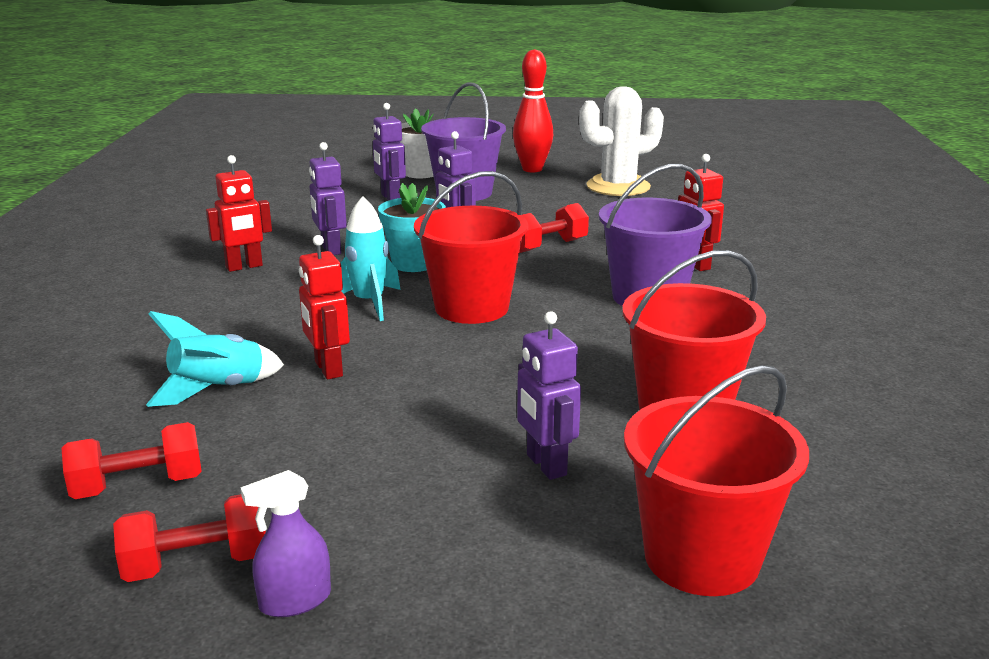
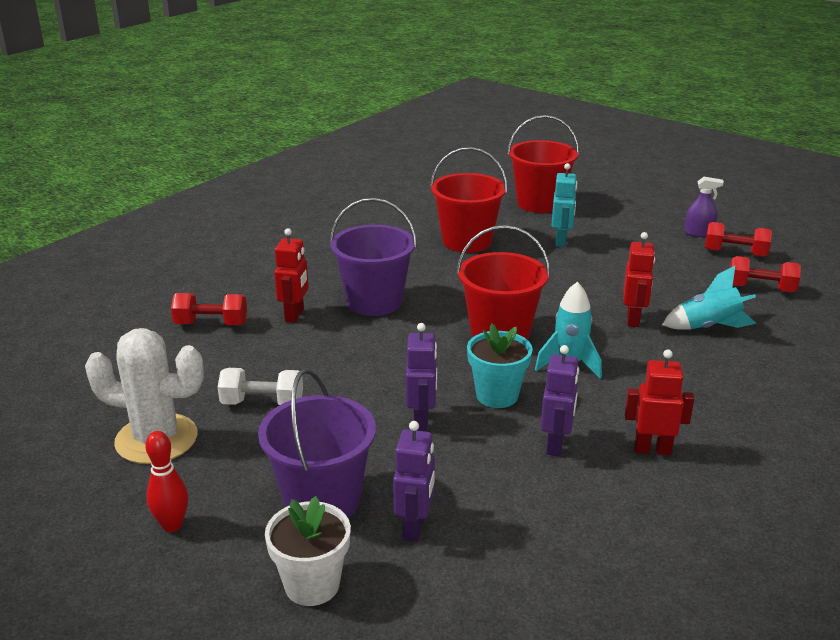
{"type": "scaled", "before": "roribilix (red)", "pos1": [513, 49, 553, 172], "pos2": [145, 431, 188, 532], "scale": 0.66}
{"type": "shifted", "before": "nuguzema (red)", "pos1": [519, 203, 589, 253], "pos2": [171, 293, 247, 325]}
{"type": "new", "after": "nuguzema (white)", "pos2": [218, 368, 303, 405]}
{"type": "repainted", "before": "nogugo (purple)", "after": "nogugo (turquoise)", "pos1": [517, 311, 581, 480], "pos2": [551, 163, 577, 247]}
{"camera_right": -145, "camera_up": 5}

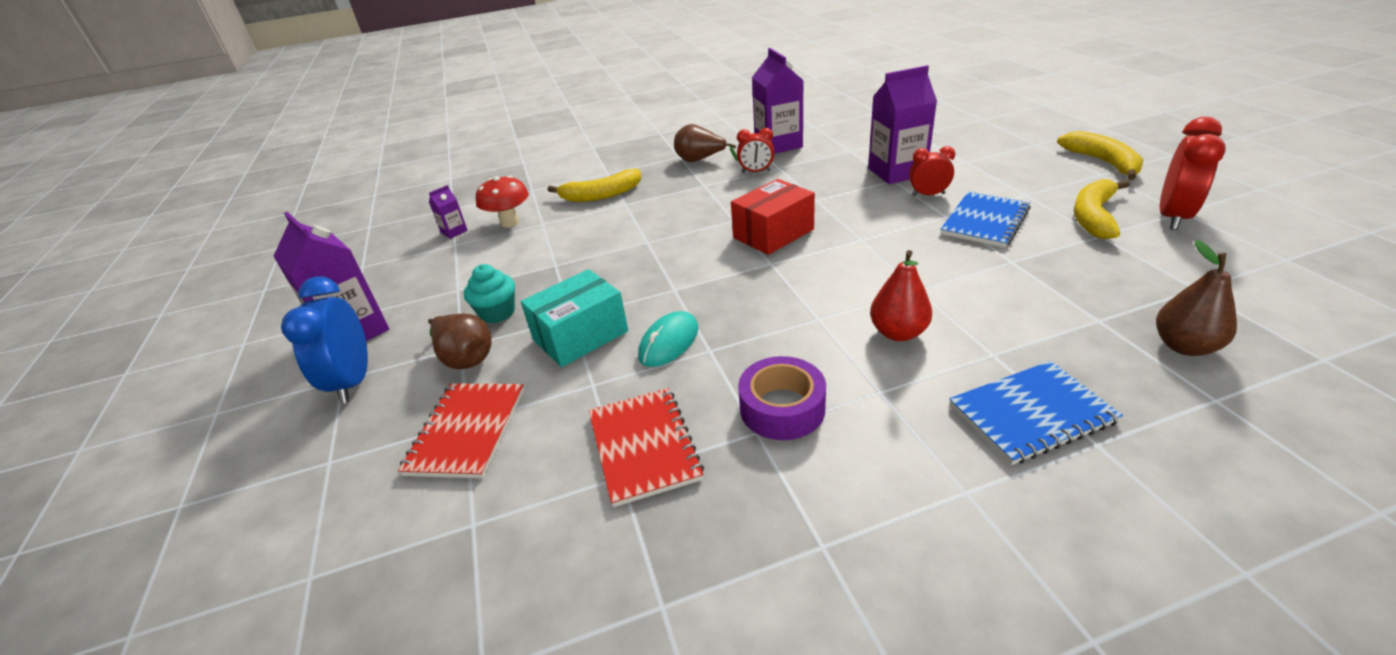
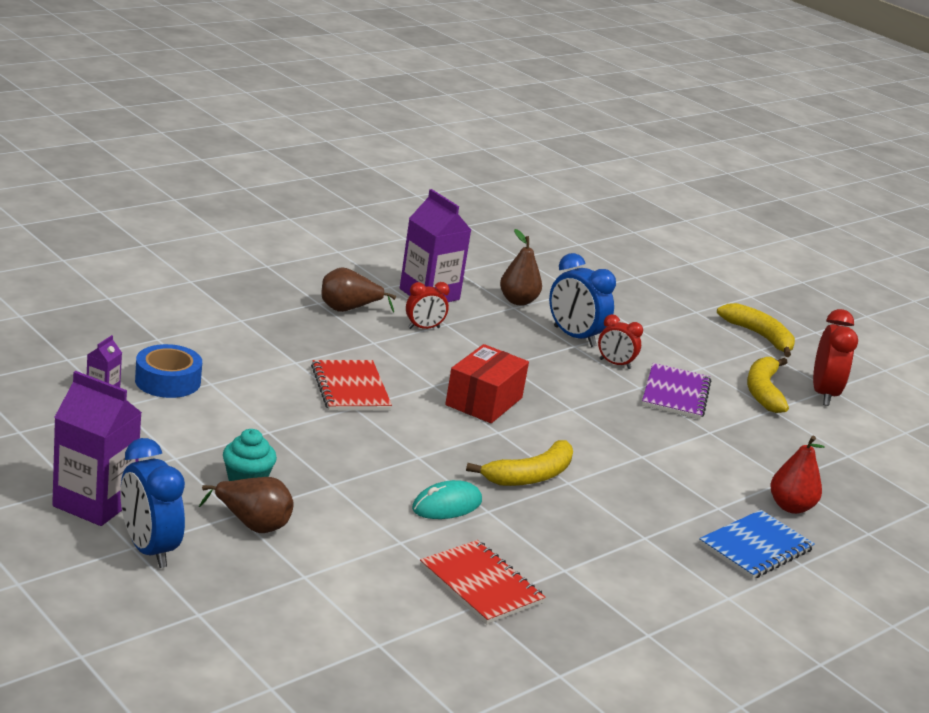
{"type": "swapped", "before": "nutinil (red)", "after": "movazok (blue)", "pos1": [476, 176, 529, 228], "pos2": [135, 344, 202, 398]}
{"type": "shifted", "before": "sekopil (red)", "pos1": [398, 383, 524, 478], "pos2": [311, 360, 392, 411]}
{"type": "rotated", "before": "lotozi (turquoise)", "pos1": [638, 311, 698, 367], "pos2": [412, 480, 482, 519], "turn": 45}
{"type": "shifted", "before": "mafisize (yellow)", "pos1": [548, 168, 641, 202], "pos2": [466, 440, 573, 486]}
{"type": "shifted", "before": "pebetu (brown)", "pos1": [1156, 240, 1237, 356], "pos2": [500, 229, 542, 306]}
{"type": "swapped", "before": "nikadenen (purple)", "after": "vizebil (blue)", "pos1": [868, 65, 937, 184], "pos2": [549, 253, 616, 347]}
{"type": "rotated", "before": "vizebil (red)", "pos1": [909, 146, 955, 196], "pos2": [598, 314, 643, 369], "turn": -135}
{"type": "repainted", "before": "sekopil (blue)", "after": "sekopil (purple)", "pos1": [941, 191, 1031, 248], "pos2": [642, 363, 711, 419]}
{"type": "shifted", "before": "pebetu (red)", "pos1": [870, 250, 932, 341], "pos2": [770, 436, 825, 514]}
{"type": "gone", "before": "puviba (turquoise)", "pos1": [521, 269, 628, 367]}
{"type": "gone", "before": "movazok (purple)", "pos1": [738, 356, 826, 440]}
{"camera_right": -30, "camera_up": -10}

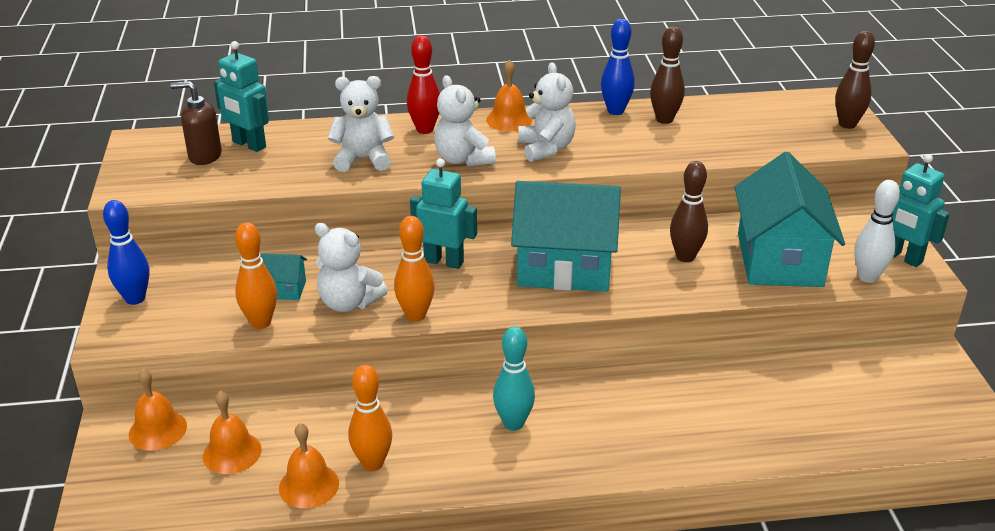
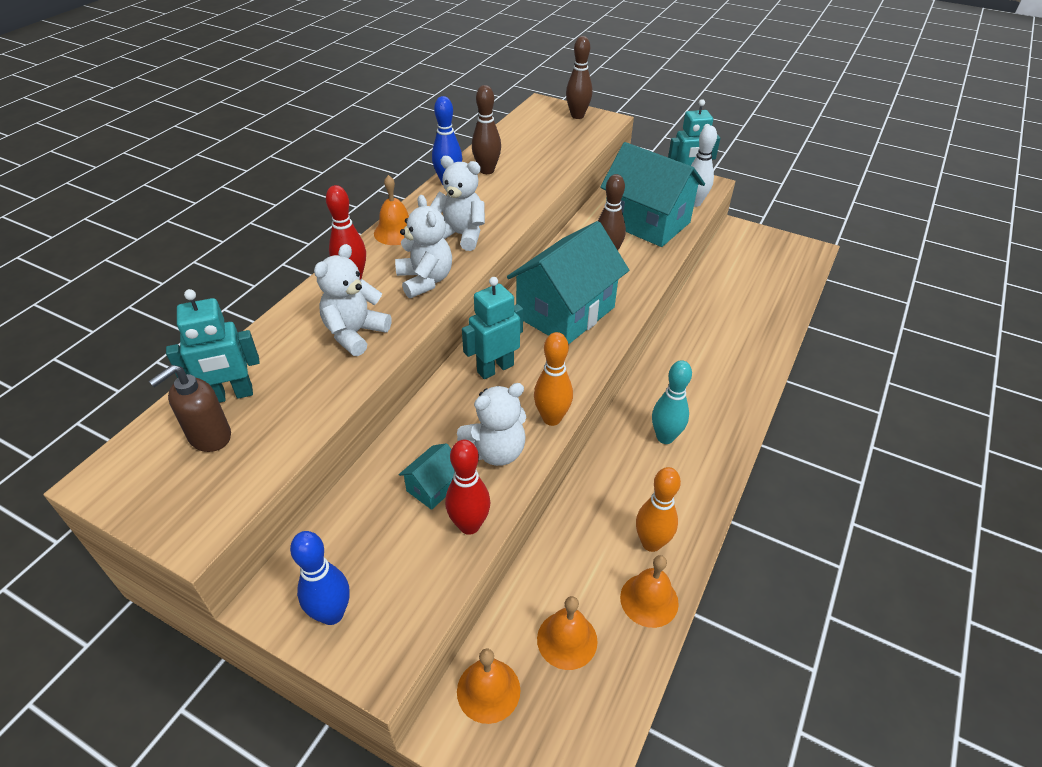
{"type": "rotated", "before": "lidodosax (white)", "pos1": [434, 75, 496, 167], "pos2": [395, 195, 452, 298], "turn": -120}
{"type": "repainted", "before": "roribilix (orange)", "after": "roribilix (red)", "pos1": [235, 222, 277, 329], "pos2": [445, 440, 490, 535]}
{"camera_right": -55, "camera_up": 10}

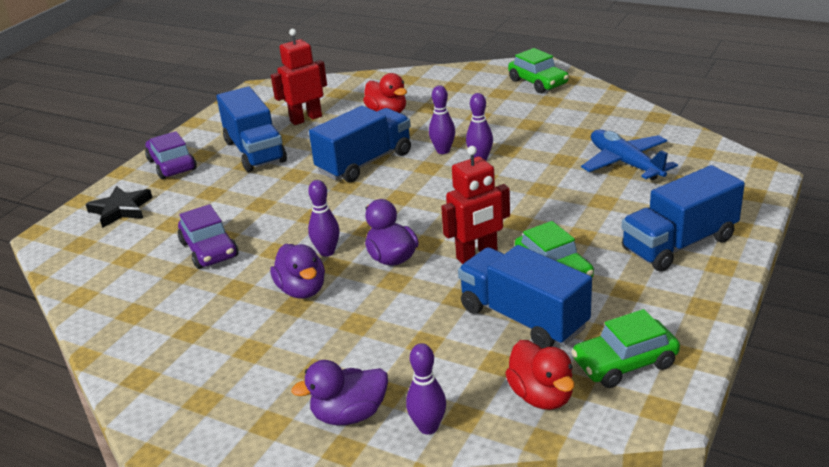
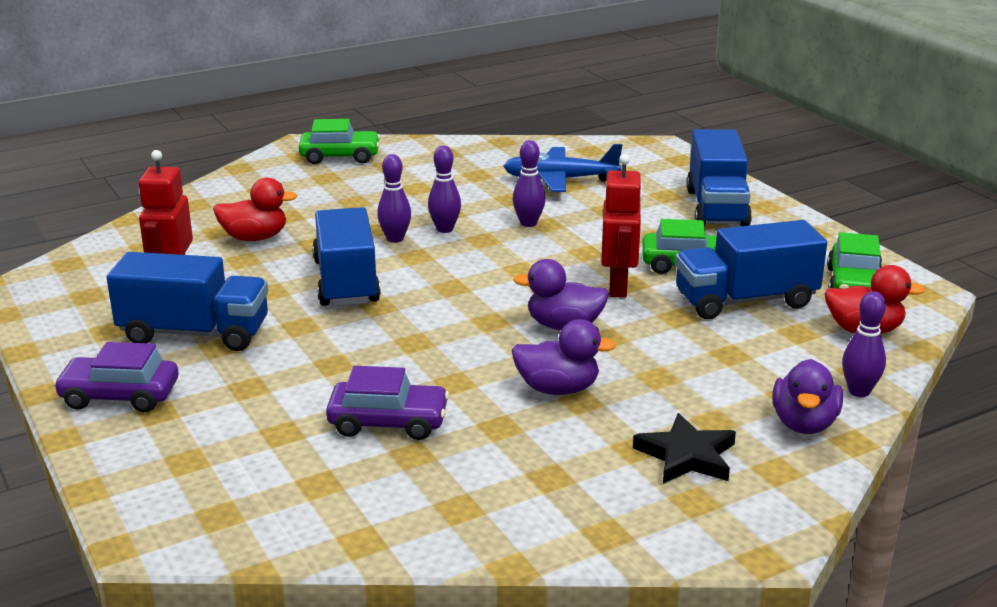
{"type": "shifted", "before": "roribilix (purple)", "pos1": [308, 180, 340, 257], "pos2": [513, 140, 546, 227]}
{"type": "shifted", "before": "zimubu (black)", "pos1": [86, 186, 152, 228], "pos2": [633, 413, 736, 484]}
{"camera_right": -60, "camera_up": -5}

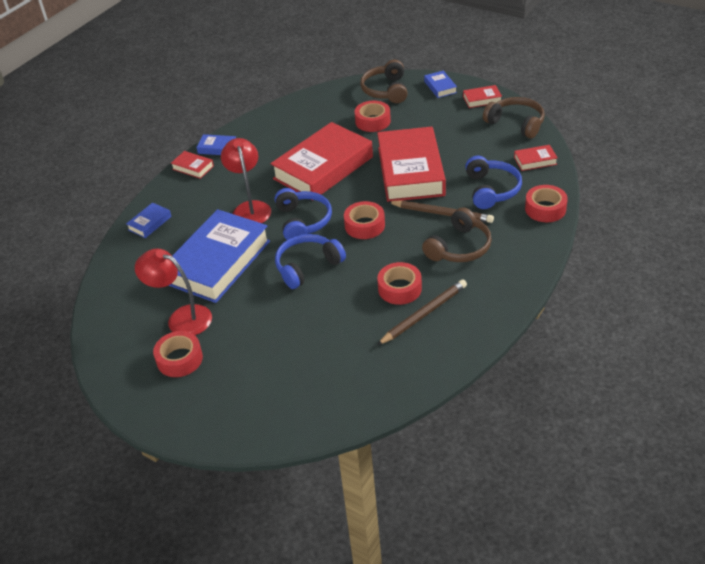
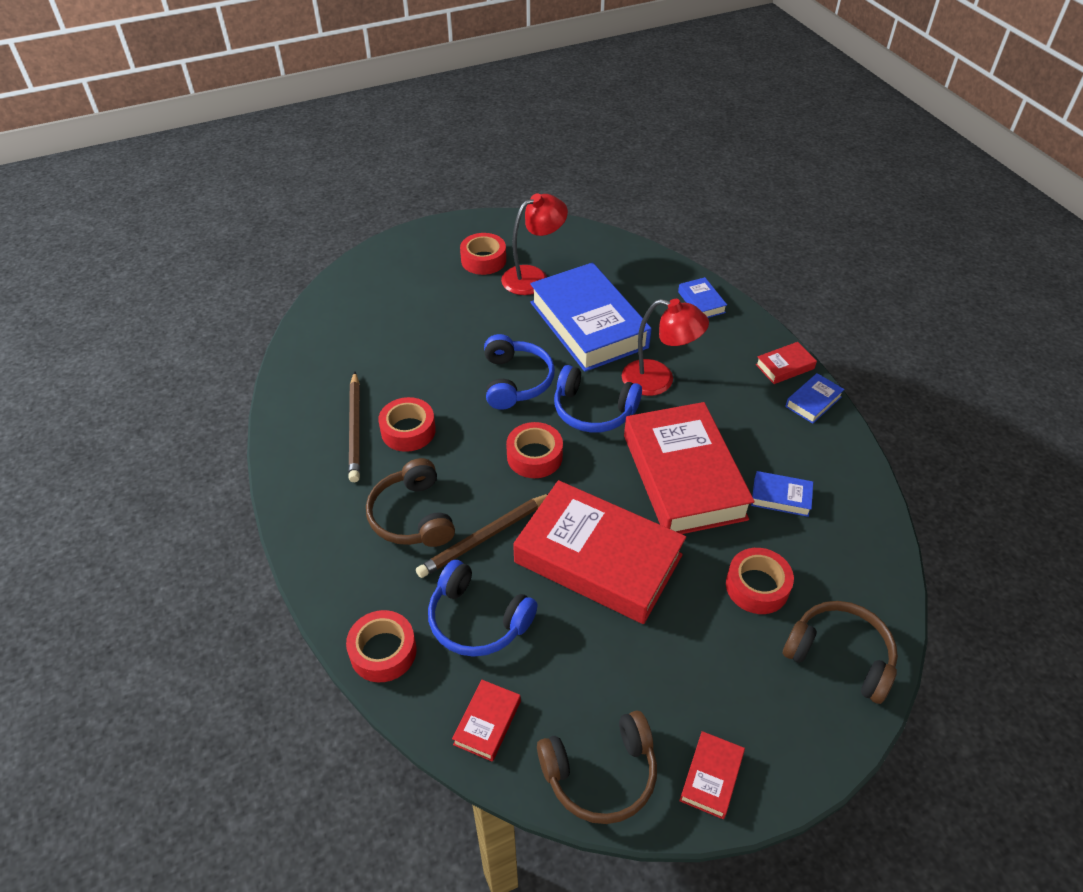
{"type": "shifted", "before": "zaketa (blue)", "pos1": [424, 71, 457, 98], "pos2": [751, 471, 813, 517]}
{"camera_right": 120, "camera_up": 5}

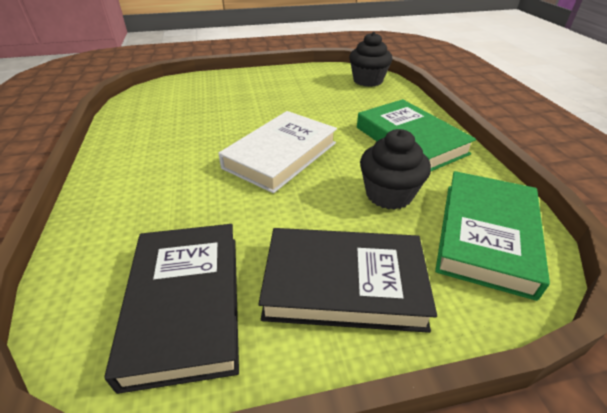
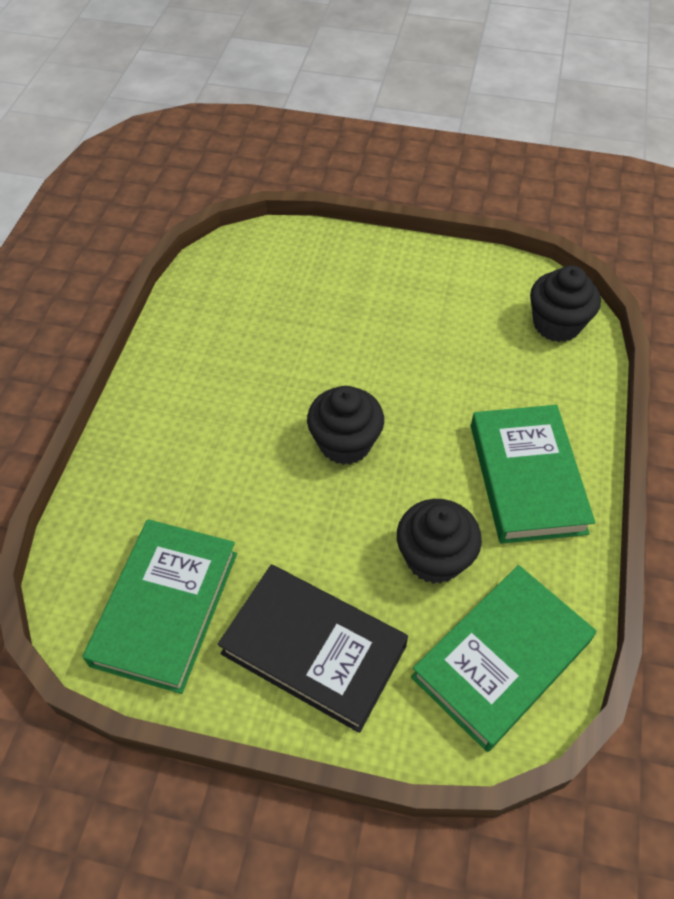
{"type": "repainted", "before": "zaketa (black)", "after": "zaketa (green)", "pos1": [104, 224, 239, 394], "pos2": [82, 519, 237, 694]}
{"type": "swapped", "before": "zaketa (white)", "after": "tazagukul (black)", "pos1": [218, 111, 337, 193], "pos2": [307, 386, 384, 465]}
{"camera_right": 25, "camera_up": 15}

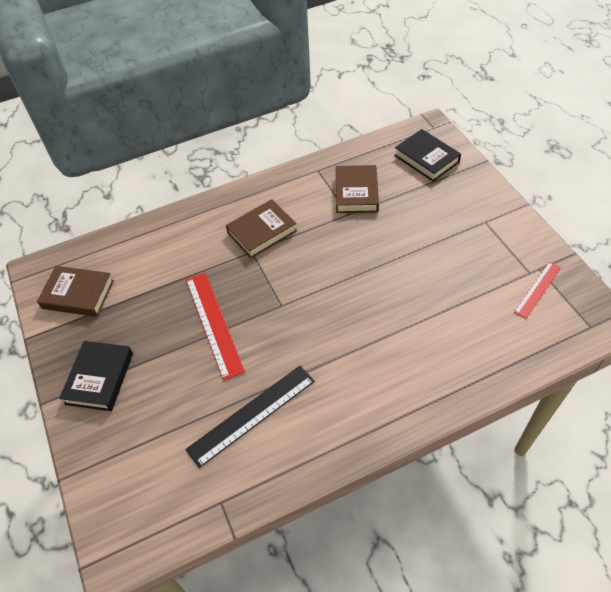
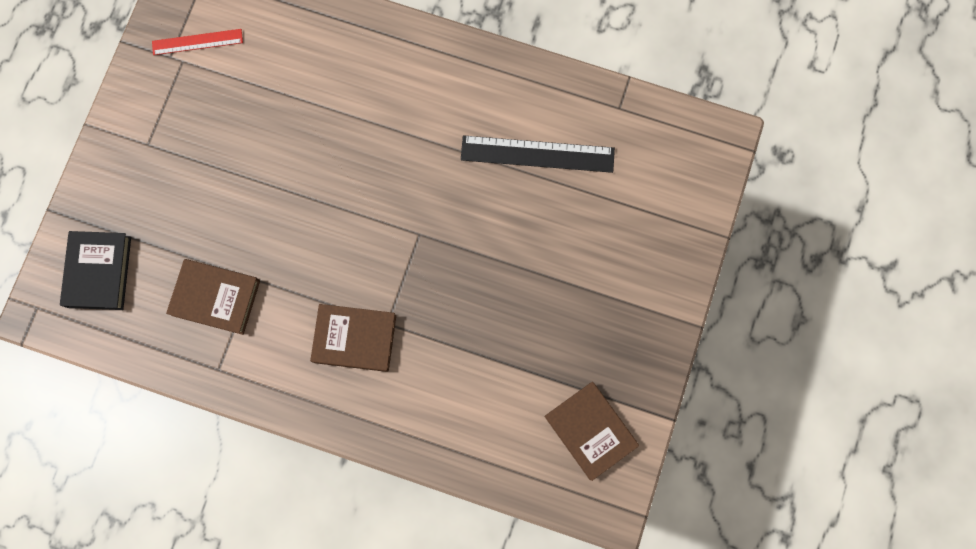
{"type": "rotated", "before": "zaketa (brown)", "pos1": [336, 165, 379, 213], "pos2": [166, 259, 260, 335], "turn": 60}
{"type": "gone", "before": "zaketa (black)", "pos1": [59, 341, 133, 411]}
{"type": "gone", "before": "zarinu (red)", "pos1": [186, 273, 245, 381]}
{"camera_right": -140, "camera_up": 25}

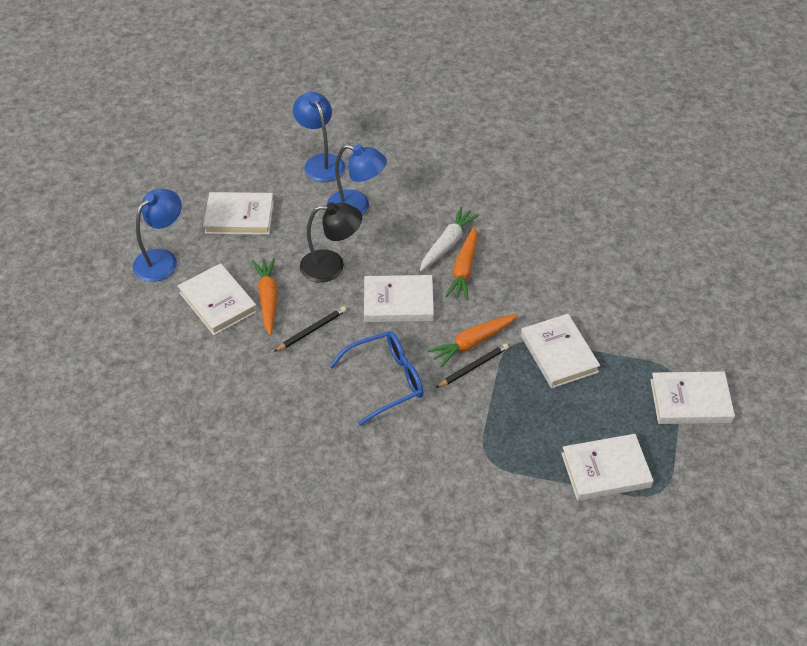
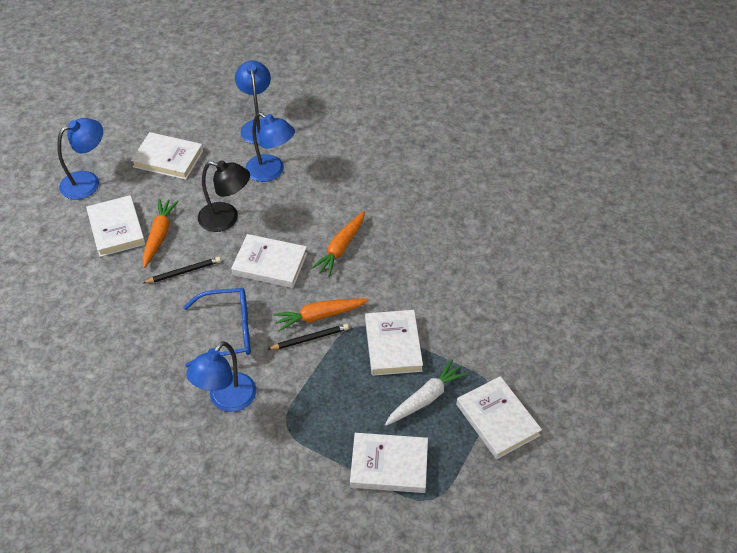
{"type": "new", "after": "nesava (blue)", "pos2": [186, 341, 256, 412]}
{"type": "shifted", "before": "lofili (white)", "pos1": [420, 207, 480, 271], "pos2": [385, 359, 468, 426]}
{"type": "rotated", "before": "zaketa (white)", "pos1": [650, 371, 735, 424], "pos2": [456, 376, 542, 459], "turn": 45}
{"camera_right": 15, "camera_up": 0}

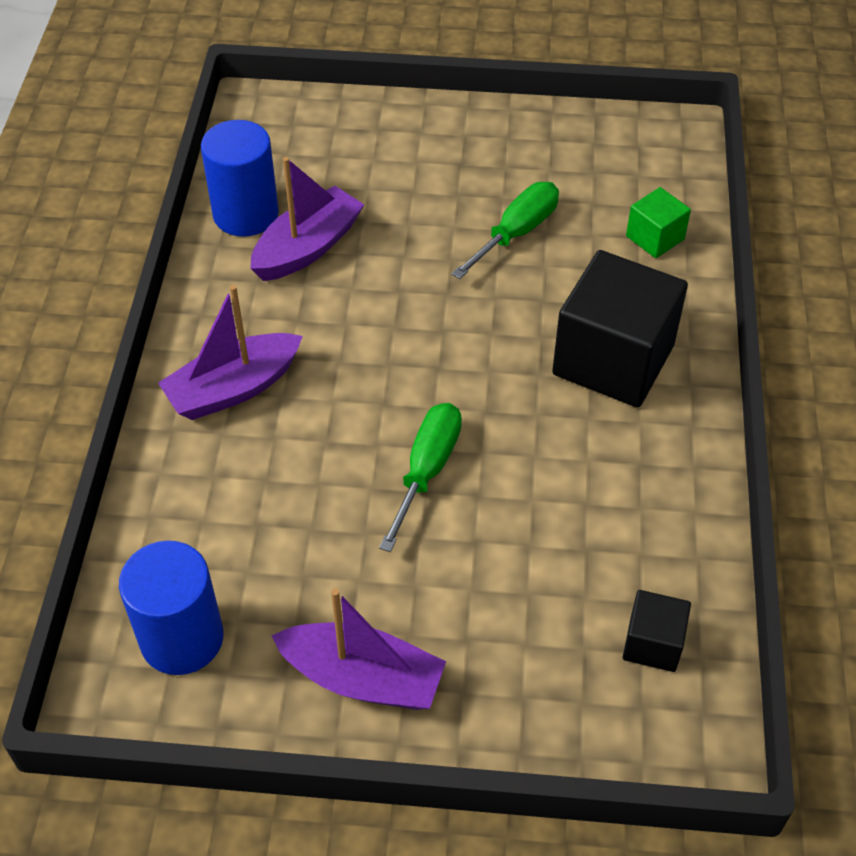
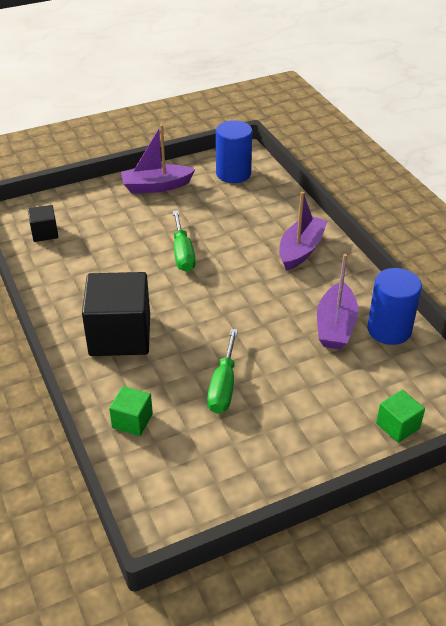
{"type": "new", "after": "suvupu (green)", "pos2": [376, 390, 425, 443]}
{"camera_right": 150, "camera_up": -10}

